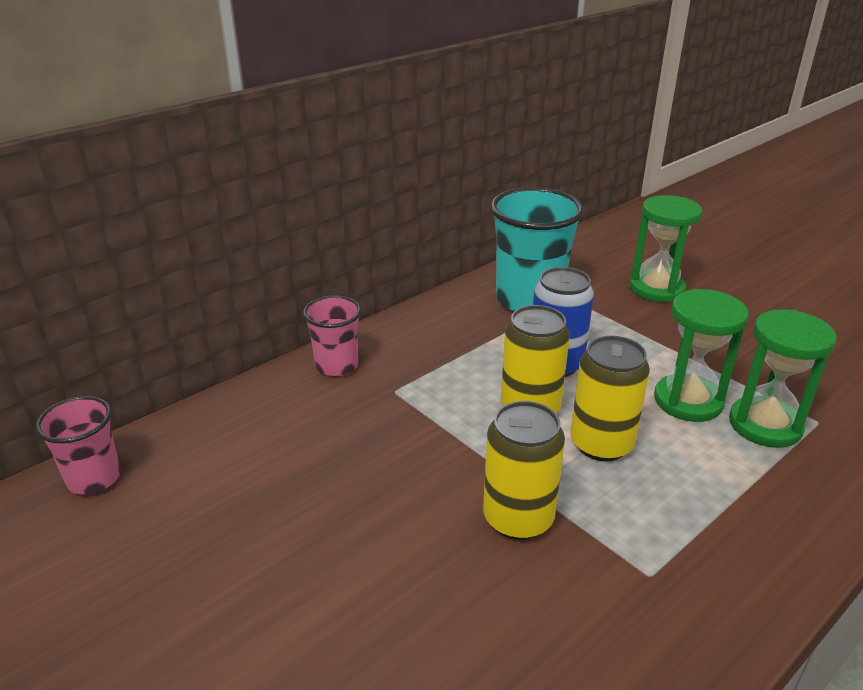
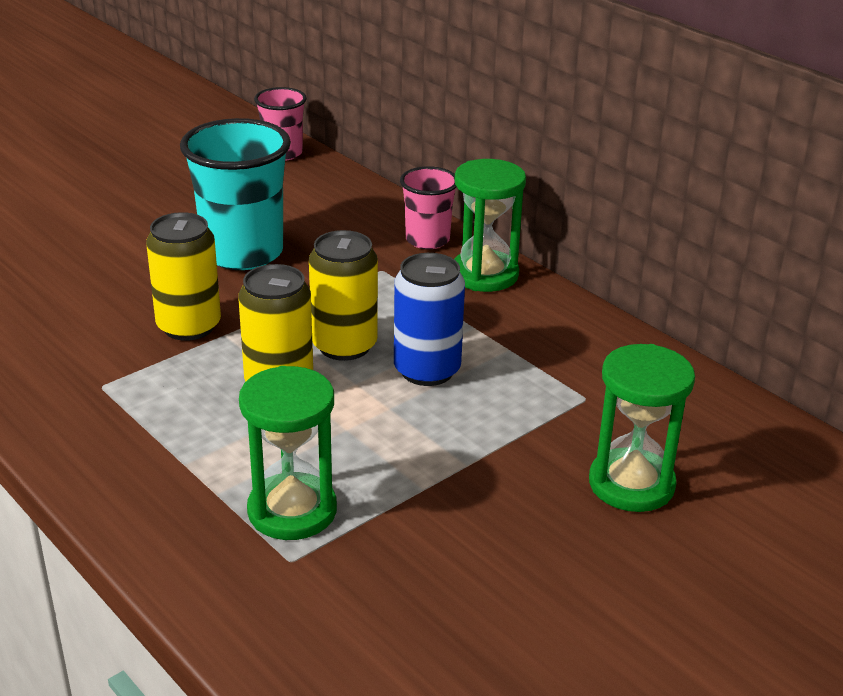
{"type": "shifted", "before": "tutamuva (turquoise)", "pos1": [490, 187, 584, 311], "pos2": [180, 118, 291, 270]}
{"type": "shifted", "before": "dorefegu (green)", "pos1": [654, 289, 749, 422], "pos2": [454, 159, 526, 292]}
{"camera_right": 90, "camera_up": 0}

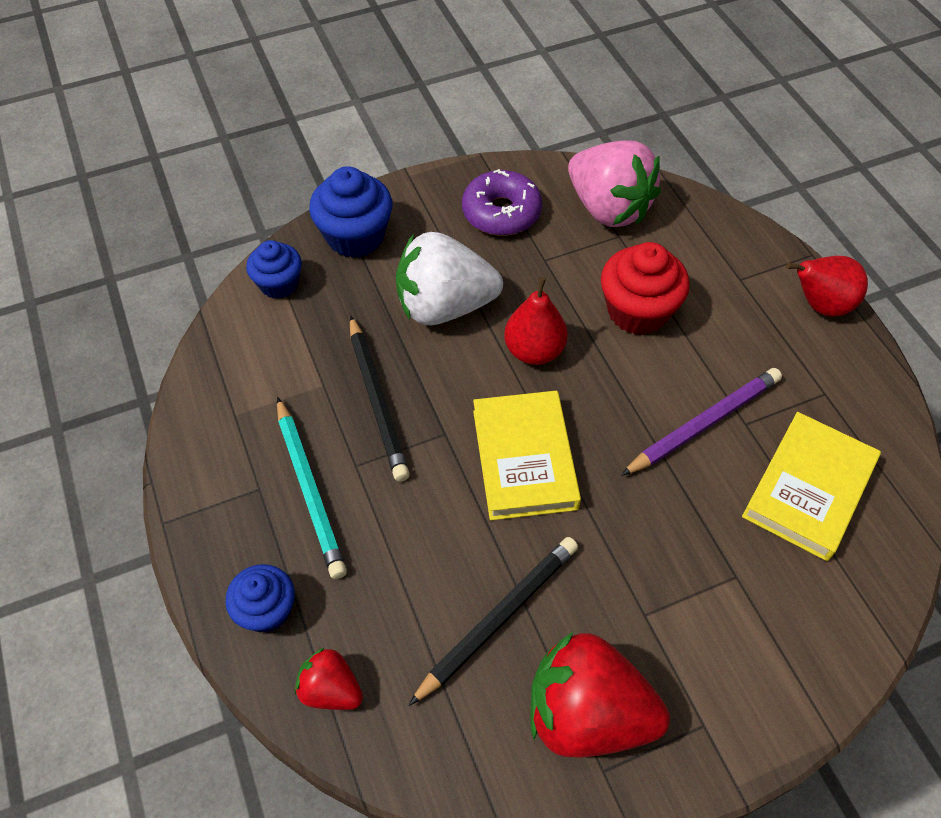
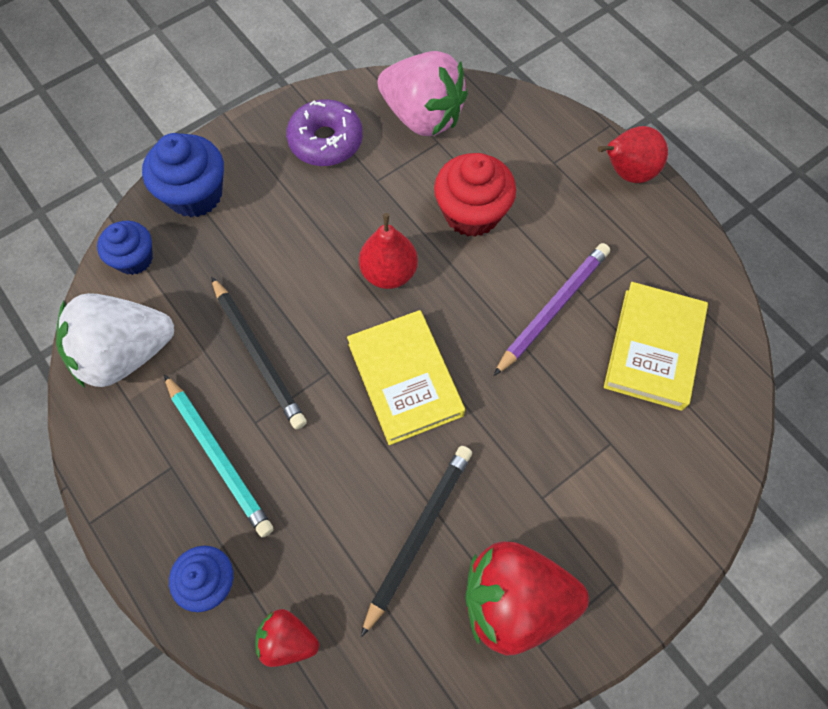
{"type": "shifted", "before": "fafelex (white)", "pos1": [396, 232, 503, 325], "pos2": [56, 293, 174, 388]}
{"camera_right": -15, "camera_up": 10}

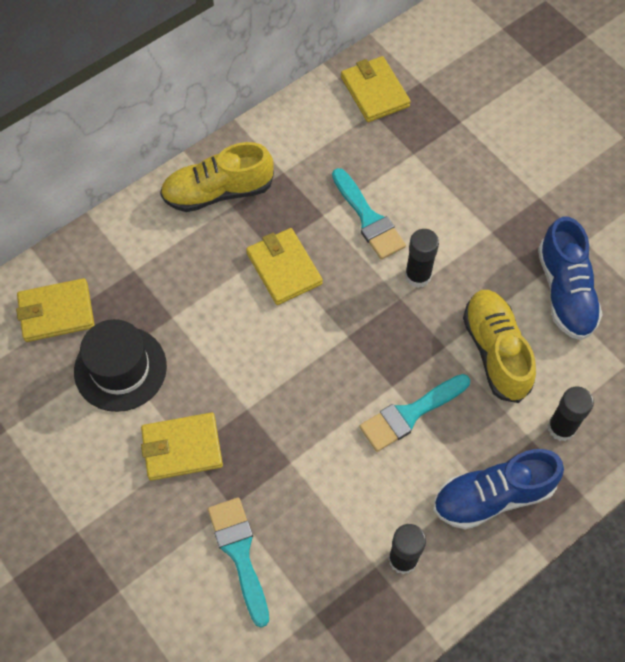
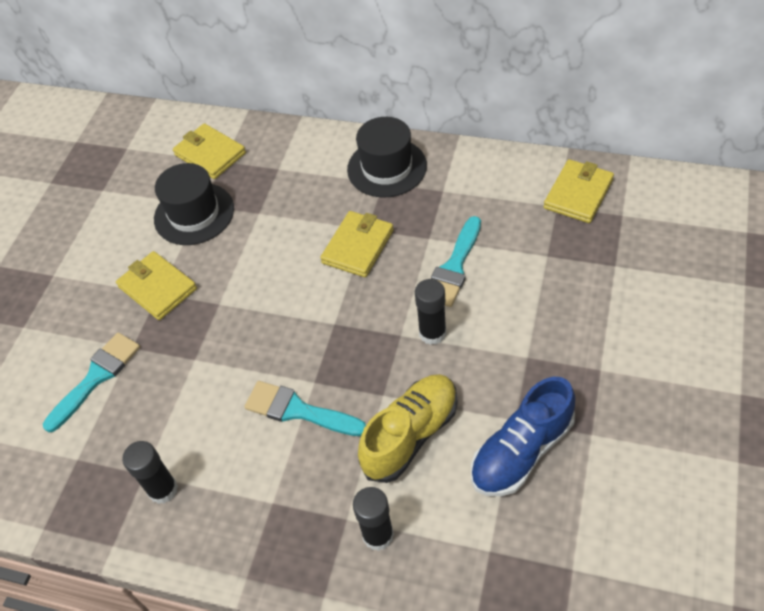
{"type": "swapped", "before": "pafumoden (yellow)", "after": "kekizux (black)", "pos1": [160, 142, 274, 212], "pos2": [347, 117, 427, 197]}
{"type": "gone", "before": "pafumoden (blue)", "pos1": [433, 449, 564, 530]}
{"camera_right": 60, "camera_up": -10}

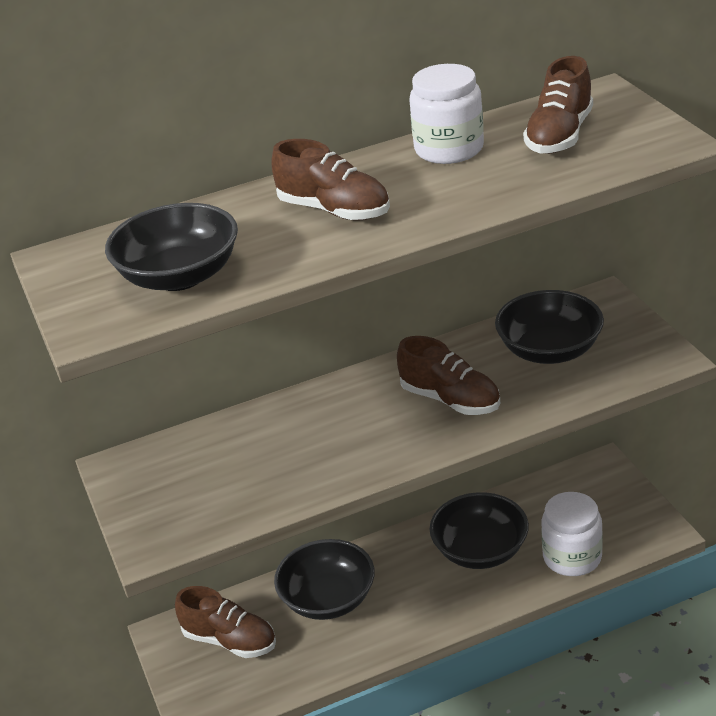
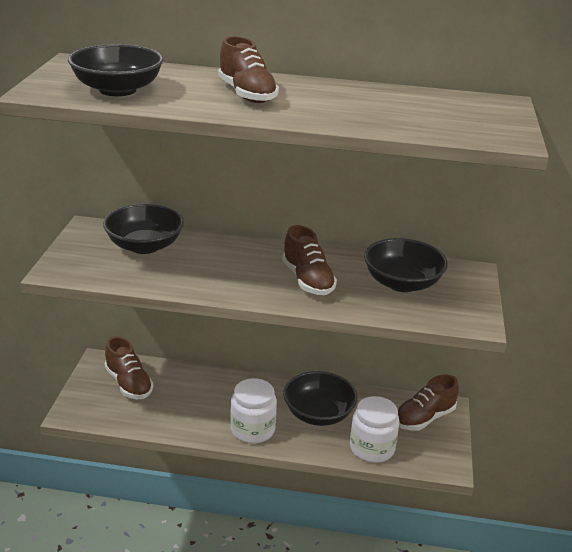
{"type": "shifted", "before": "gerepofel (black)", "pos1": [274, 539, 375, 620], "pos2": [103, 204, 184, 254]}
{"type": "shifted", "before": "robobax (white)", "pos1": [409, 64, 484, 164], "pos2": [230, 378, 277, 443]}
{"type": "shifted", "before": "pafumoden (brown)", "pos1": [523, 56, 593, 154], "pos2": [398, 375, 459, 431]}
{"camera_right": 25, "camera_up": -5}

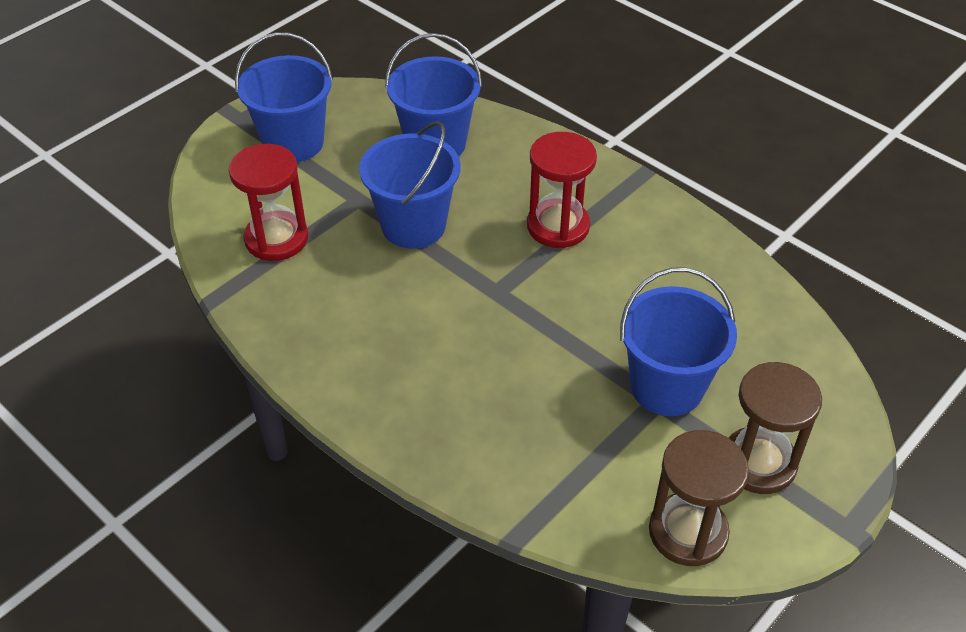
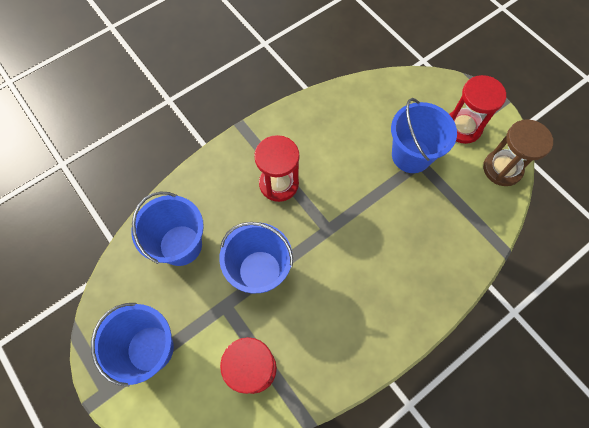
{"type": "repainted", "before": "dorefegu (brown)", "after": "dorefegu (red)", "pos1": [728, 362, 822, 494], "pos2": [449, 75, 506, 144]}
{"camera_right": -80, "camera_up": 20}

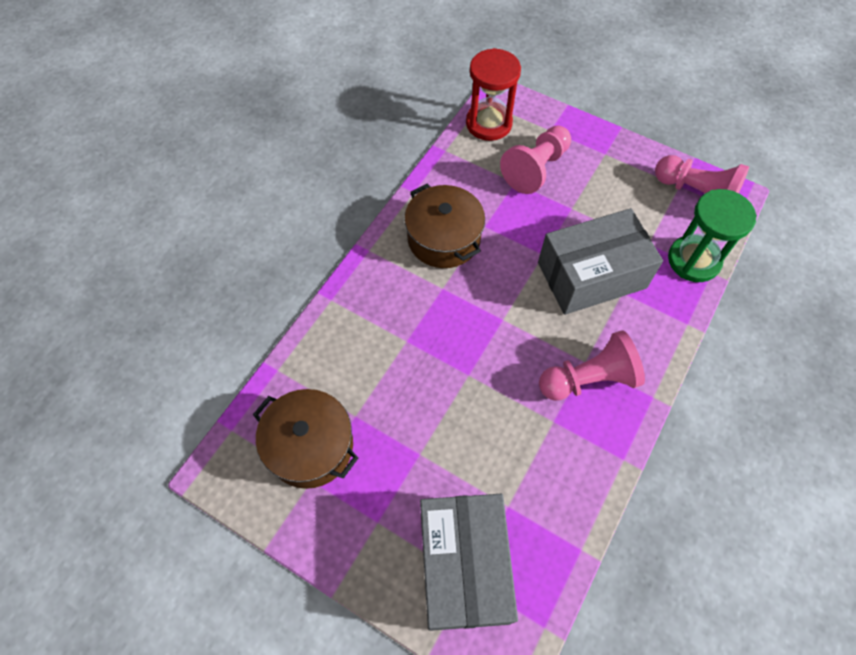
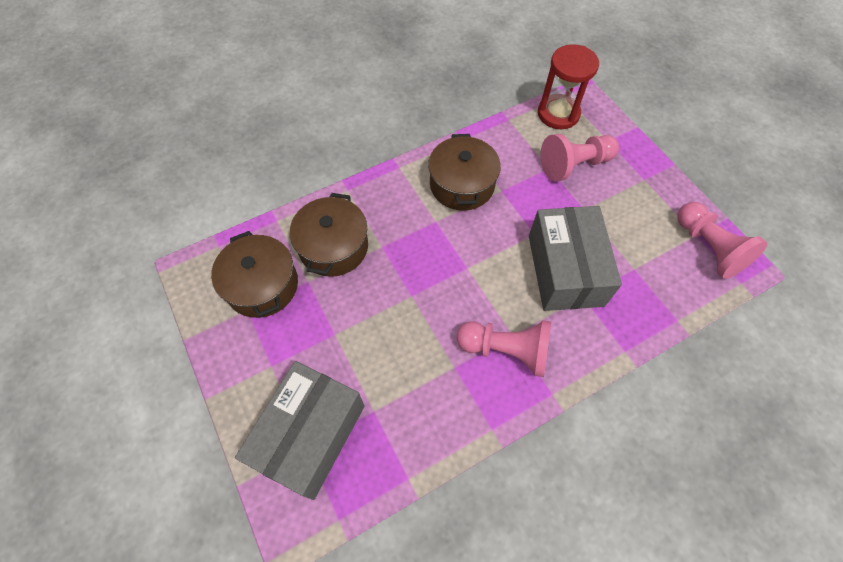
{"type": "new", "after": "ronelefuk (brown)", "pos2": [290, 193, 368, 277]}
{"type": "rotated", "before": "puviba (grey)", "pos1": [538, 208, 663, 315], "pos2": [529, 206, 622, 311], "turn": 75}
{"type": "gone", "before": "dorefegu (green)", "pos1": [668, 189, 757, 282]}
{"camera_right": 30, "camera_up": 0}

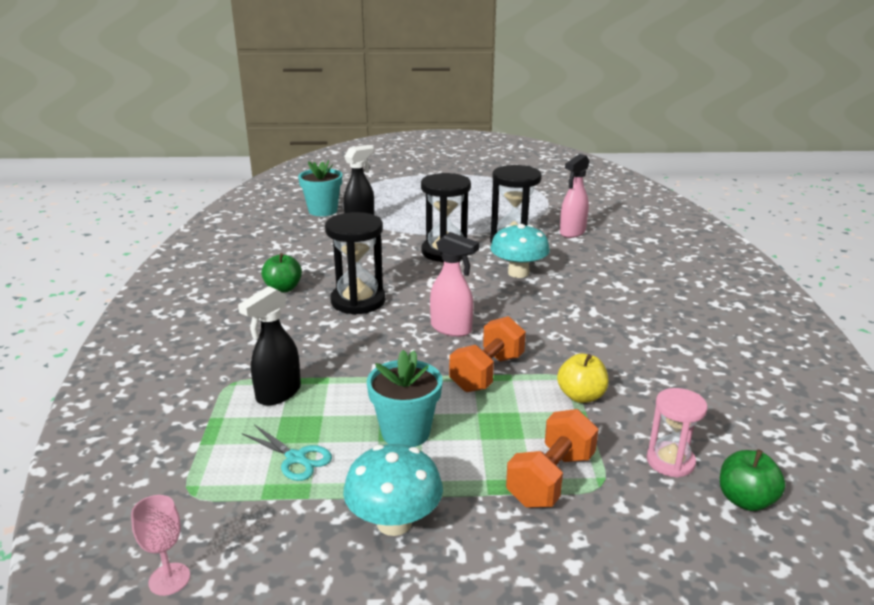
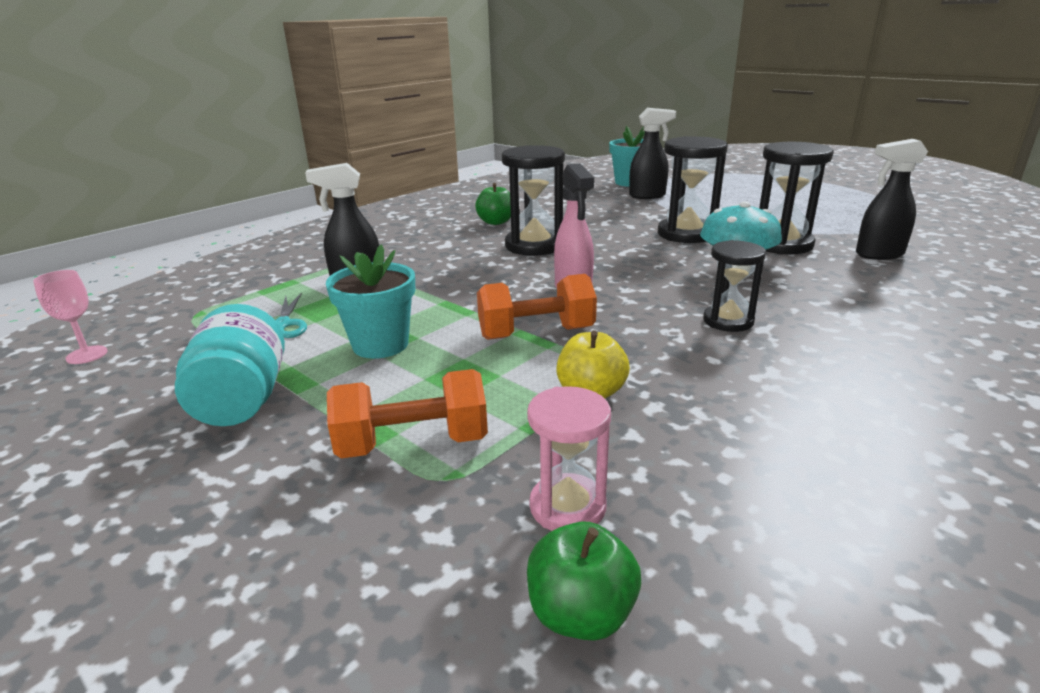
{"type": "swapped", "before": "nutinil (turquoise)", "after": "robobax (turquoise)", "pos1": [343, 444, 443, 536], "pos2": [175, 304, 285, 426]}
{"type": "new", "after": "dorefegu (black)", "pos2": [703, 240, 766, 332]}
{"type": "repainted", "before": "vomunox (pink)", "after": "vomunox (black)", "pos1": [560, 154, 589, 238], "pos2": [856, 139, 928, 260]}
{"camera_right": 45, "camera_up": 0}

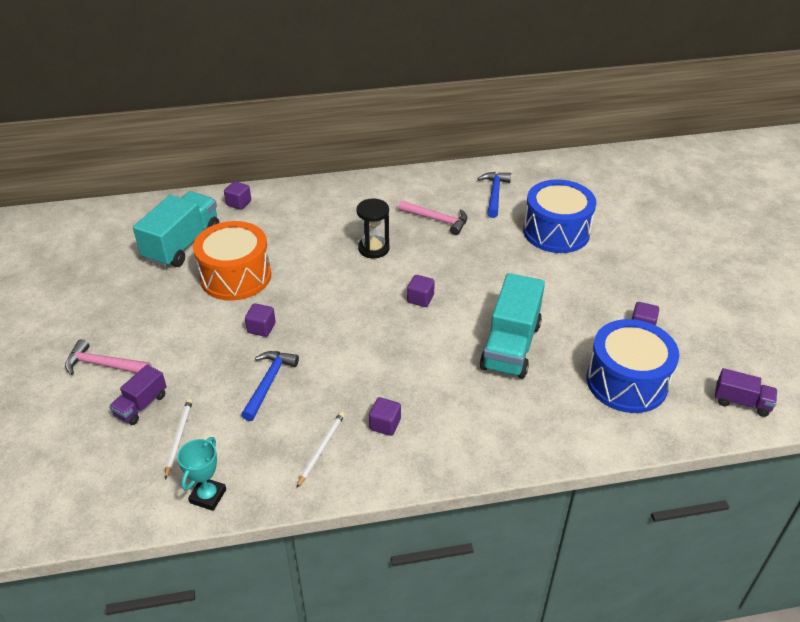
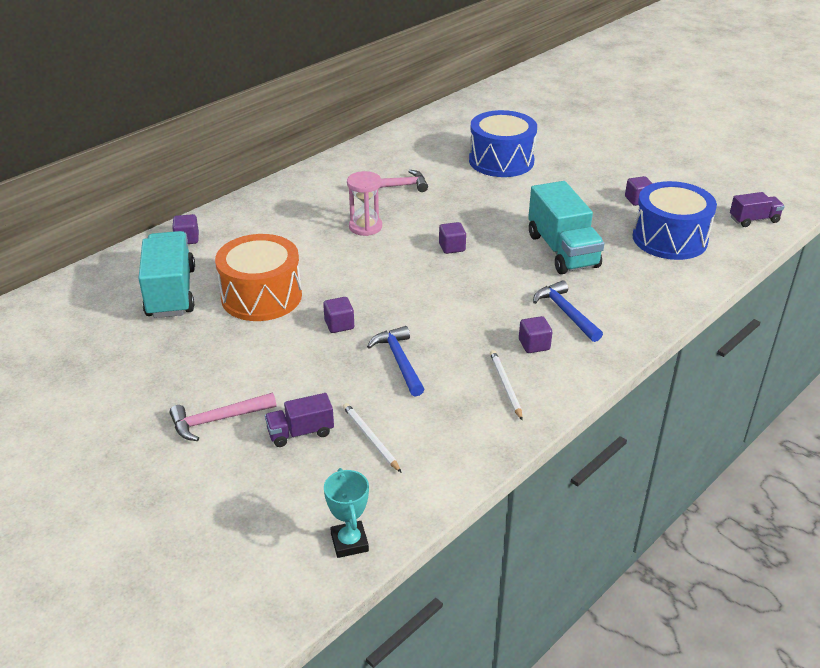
{"type": "rotated", "before": "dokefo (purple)", "pos1": [109, 365, 167, 425], "pos2": [265, 393, 334, 447], "turn": 75}
{"type": "shifted", "before": "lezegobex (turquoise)", "pos1": [177, 437, 226, 511], "pos2": [324, 468, 369, 558]}
{"type": "repainted", "before": "dorefegu (black)", "after": "dorefegu (pink)", "pos1": [357, 199, 390, 258], "pos2": [347, 171, 382, 236]}
{"type": "shifted", "before": "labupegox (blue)", "pos1": [478, 172, 511, 218], "pos2": [533, 280, 603, 342]}
{"camera_right": -35, "camera_up": -5}

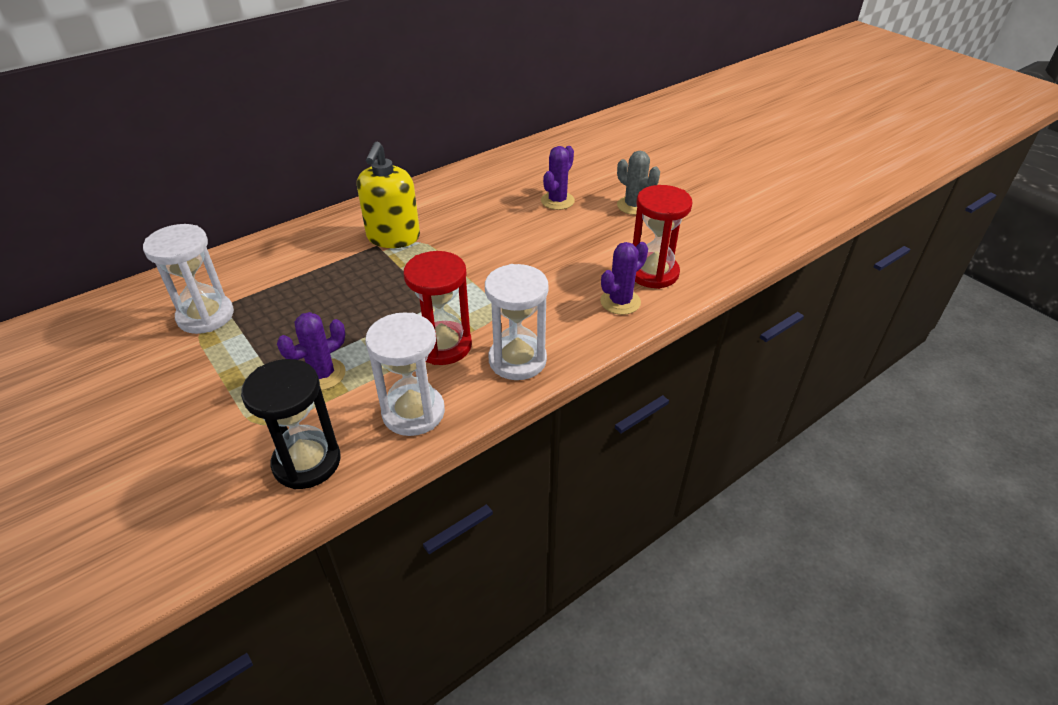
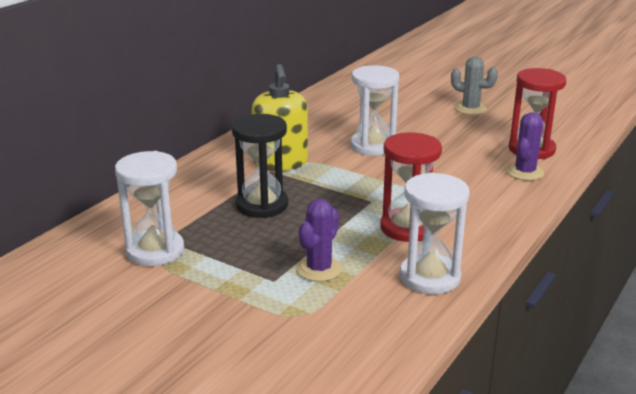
{"type": "shifted", "before": "dorefegu (black)", "pos1": [241, 359, 341, 489], "pos2": [232, 114, 288, 218]}
{"type": "shifted", "before": "dorefegu (white)", "pos1": [485, 264, 549, 380], "pos2": [350, 65, 399, 156]}
{"type": "gone", "before": "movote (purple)", "pos1": [541, 146, 575, 210]}
{"camera_right": -20, "camera_up": -15}

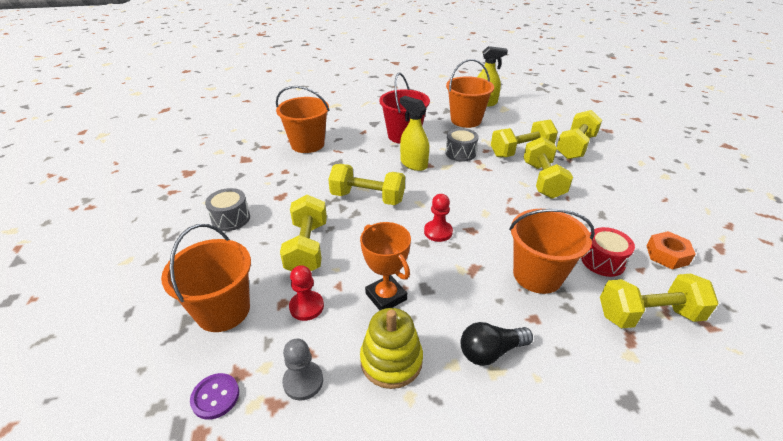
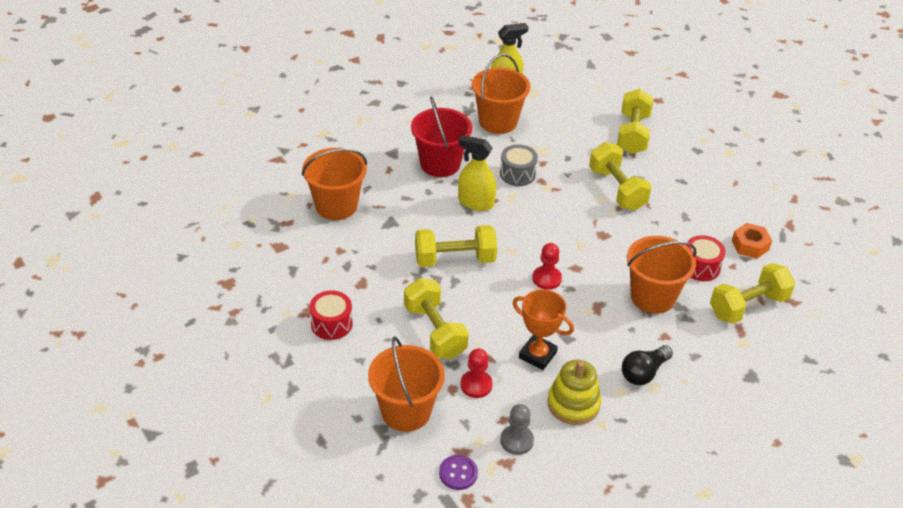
{"type": "repainted", "before": "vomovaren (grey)", "after": "vomovaren (red)", "pos1": [205, 188, 250, 231], "pos2": [309, 290, 353, 340]}
{"type": "gone", "before": "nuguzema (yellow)", "pos1": [491, 120, 558, 157]}
{"camera_right": -25, "camera_up": 5}

